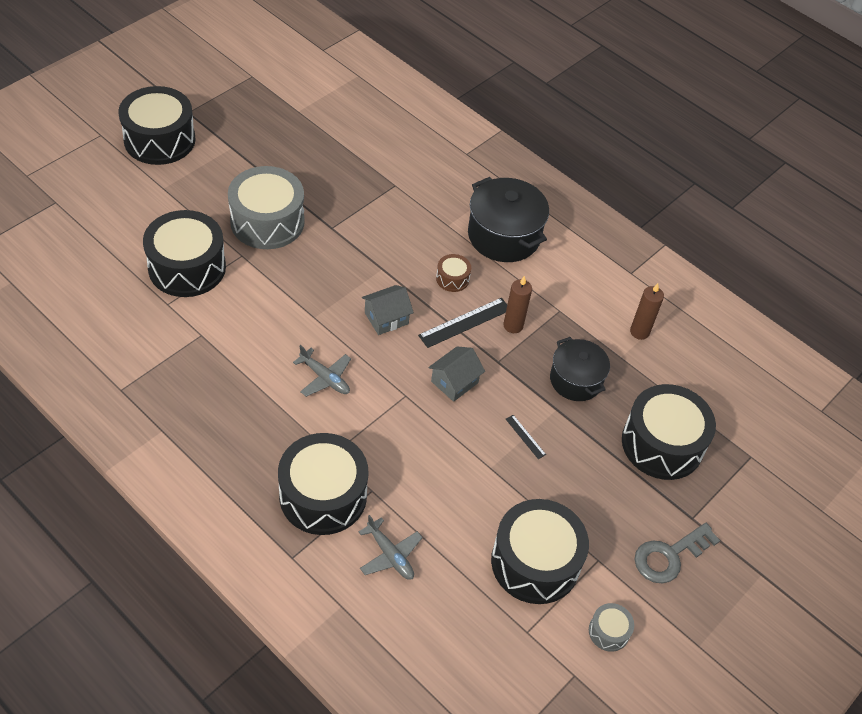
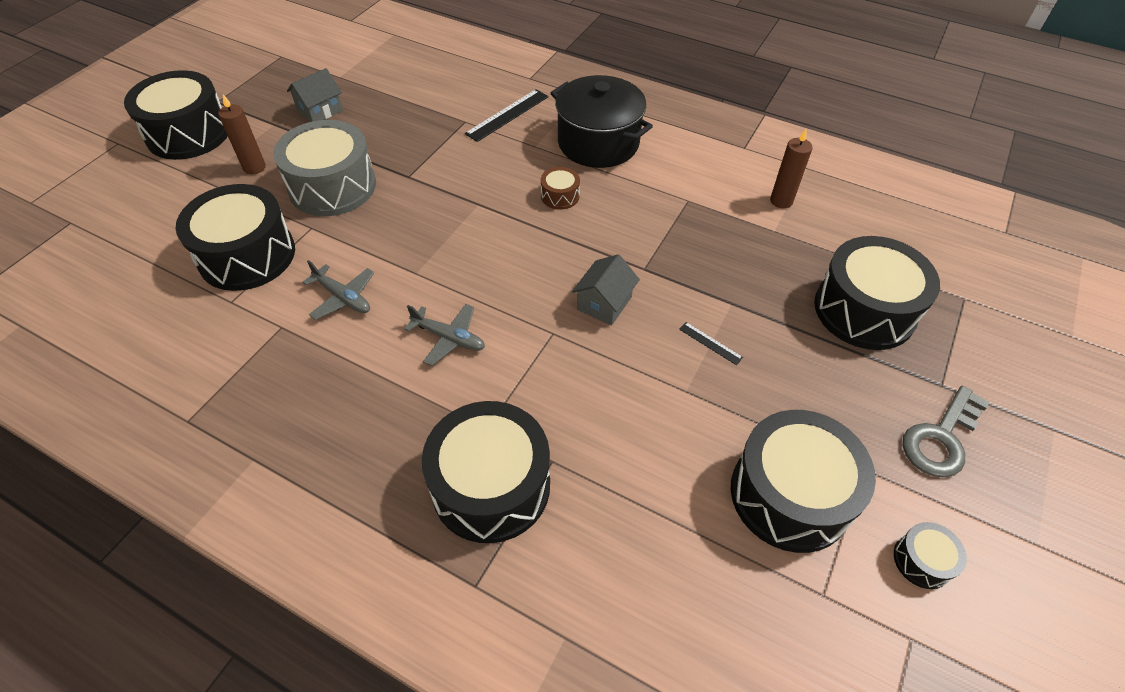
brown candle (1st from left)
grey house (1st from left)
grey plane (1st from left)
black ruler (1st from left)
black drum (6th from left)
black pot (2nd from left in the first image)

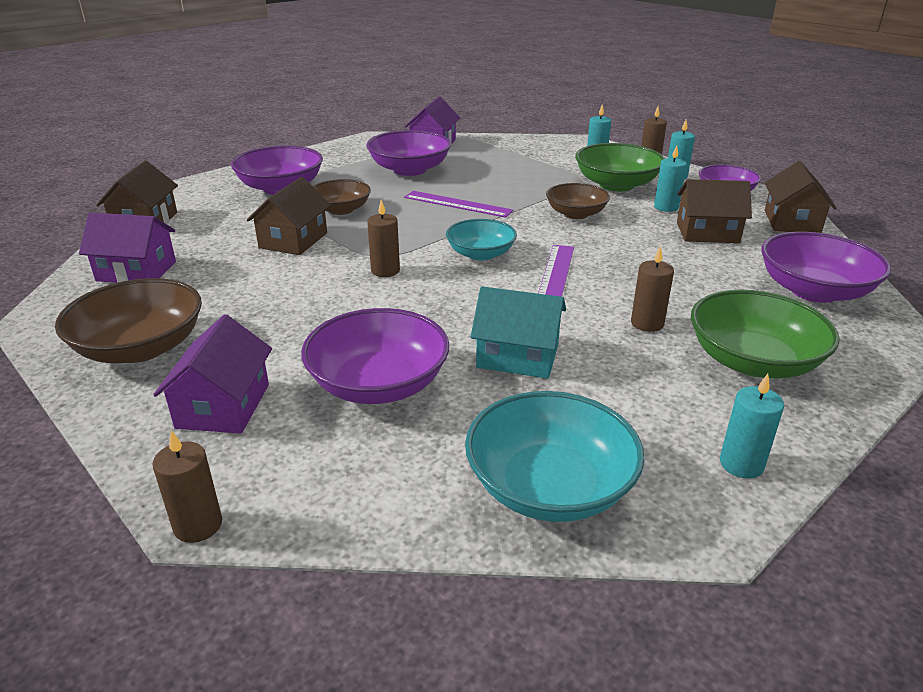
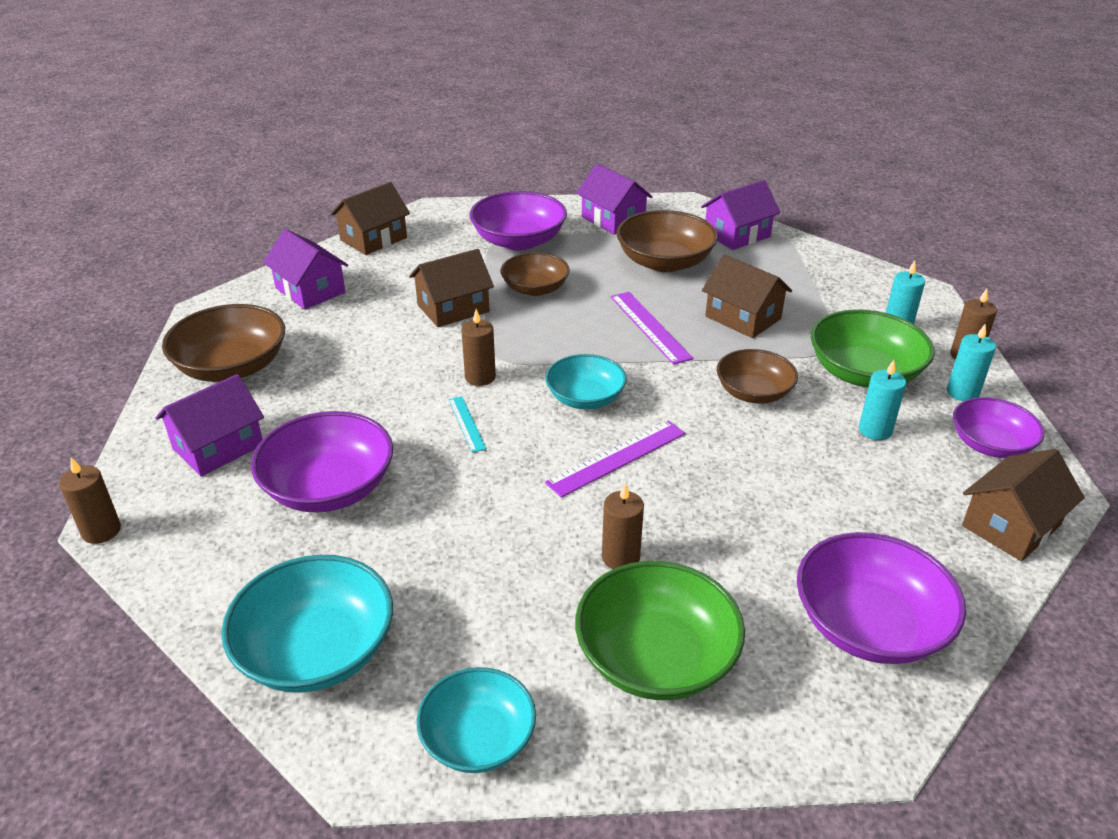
turquoise bowl (2nd from left)
turquoise ruler
purple house (3rd from left)
brown bowl (3rd from left)
brown house (3rd from left)
turquoise house

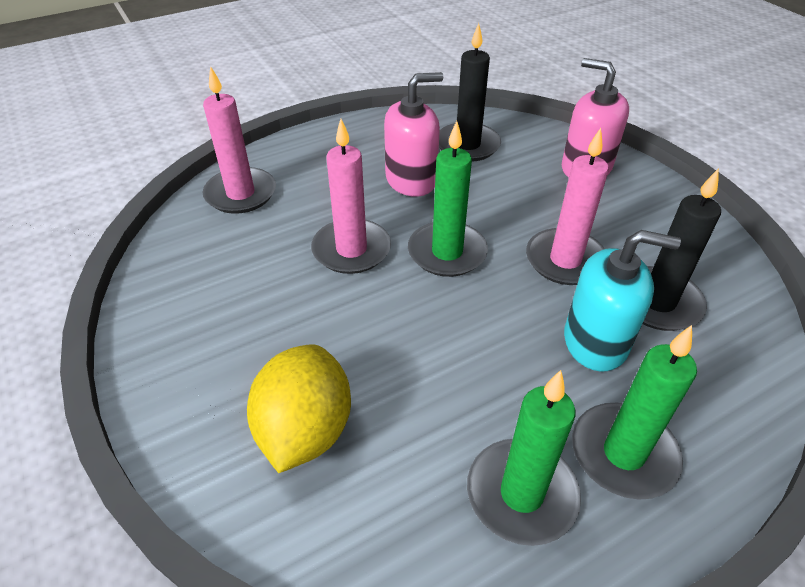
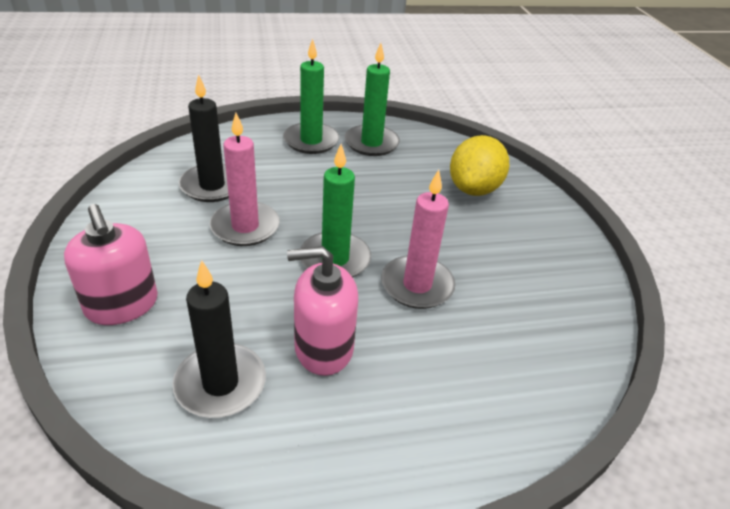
pink candle (1st from left in the first image)
turquoise soap dispenser

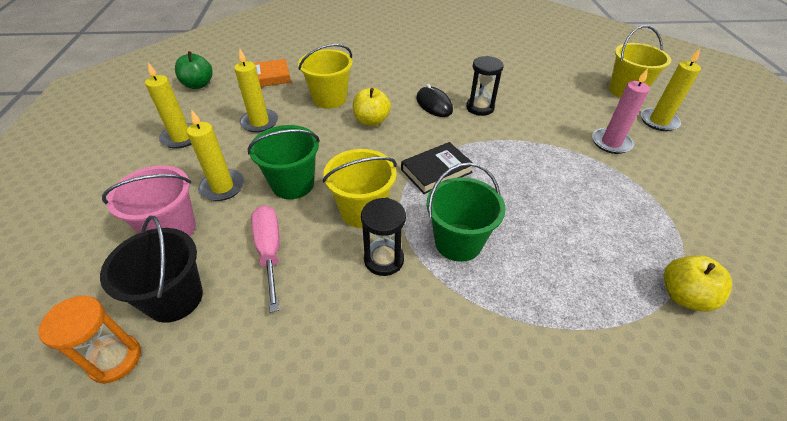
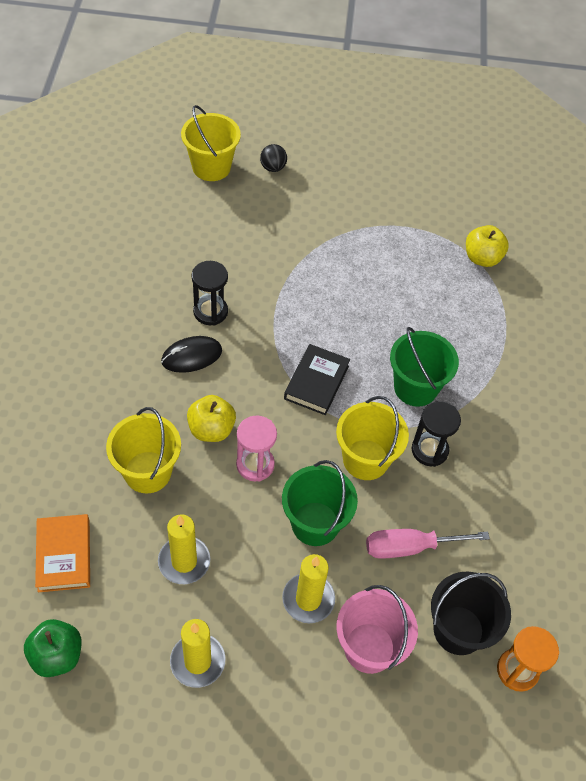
pink hourglass
black ball
black book
pink candle

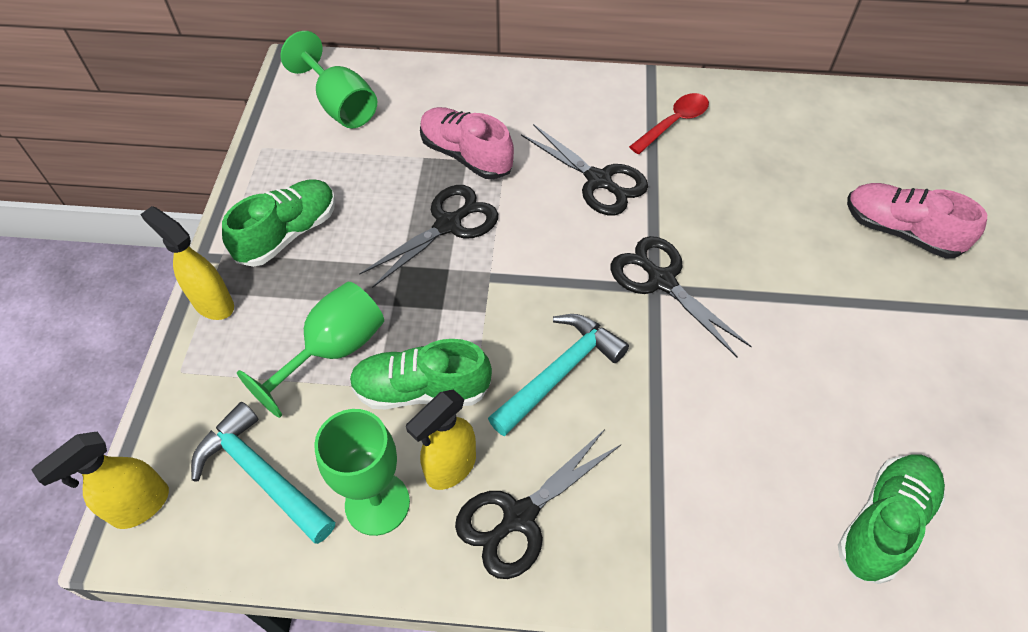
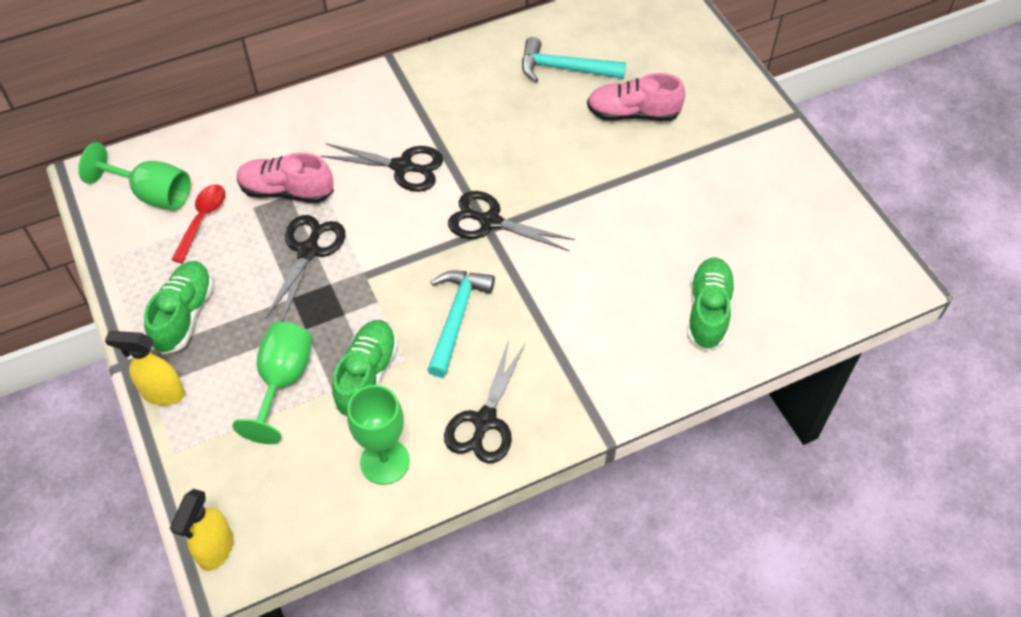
red spoon
green shoe (2nd from left)
turquoise hammer (2nd from left)
yellow spray bottle (3rd from left in the first image)

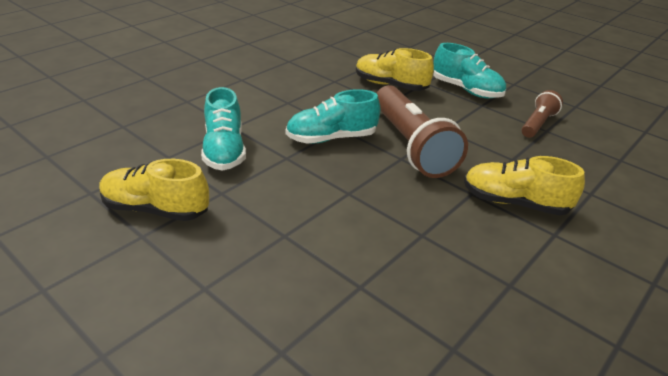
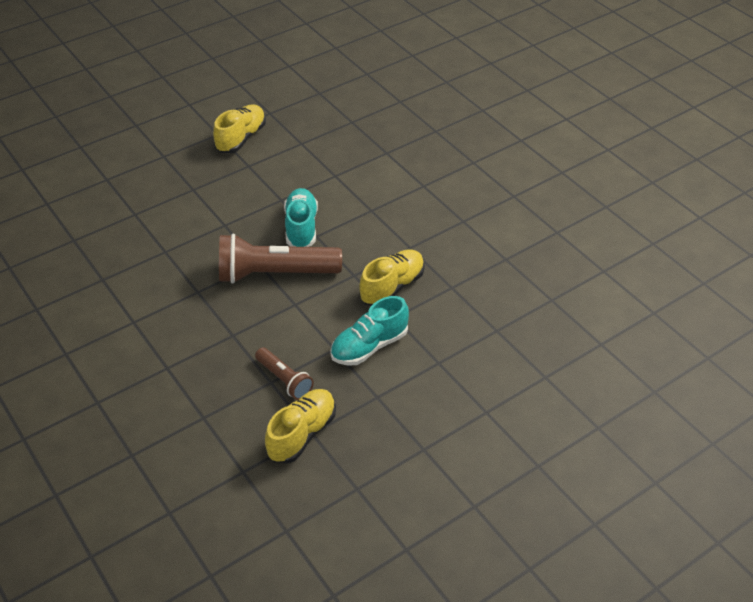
yellow shoe (2nd from left)
turquoise shoe (1st from left in the first image)

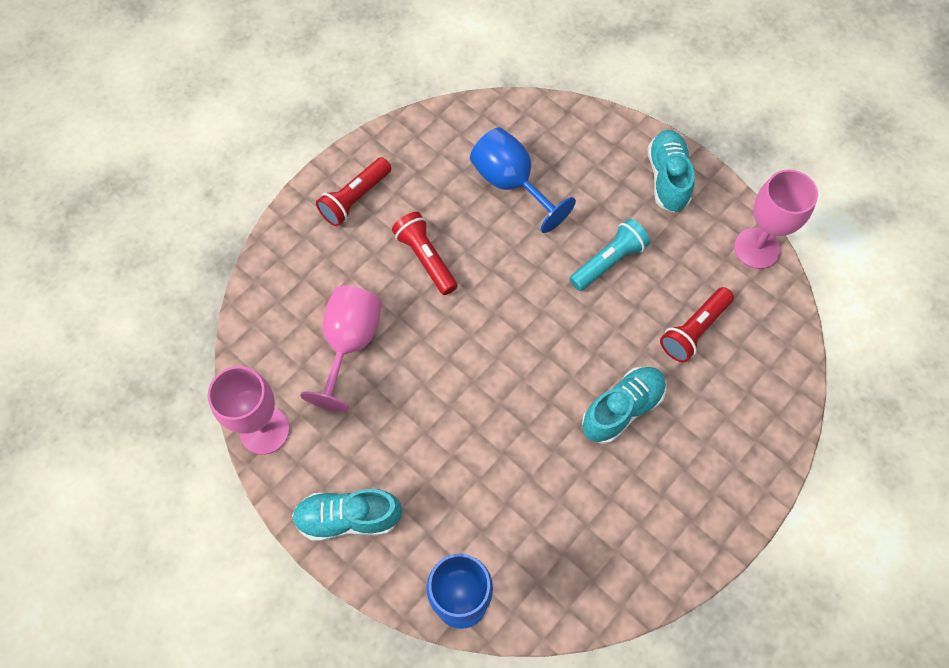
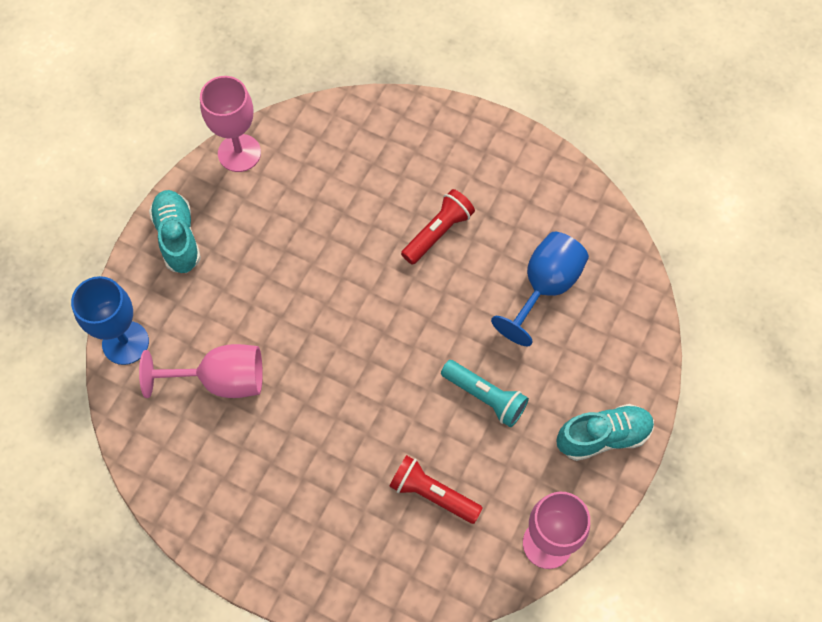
pink goblet (1st from left)
red flashlight (1st from left in the first image)
turquoise shoe (2nd from left in the first image)

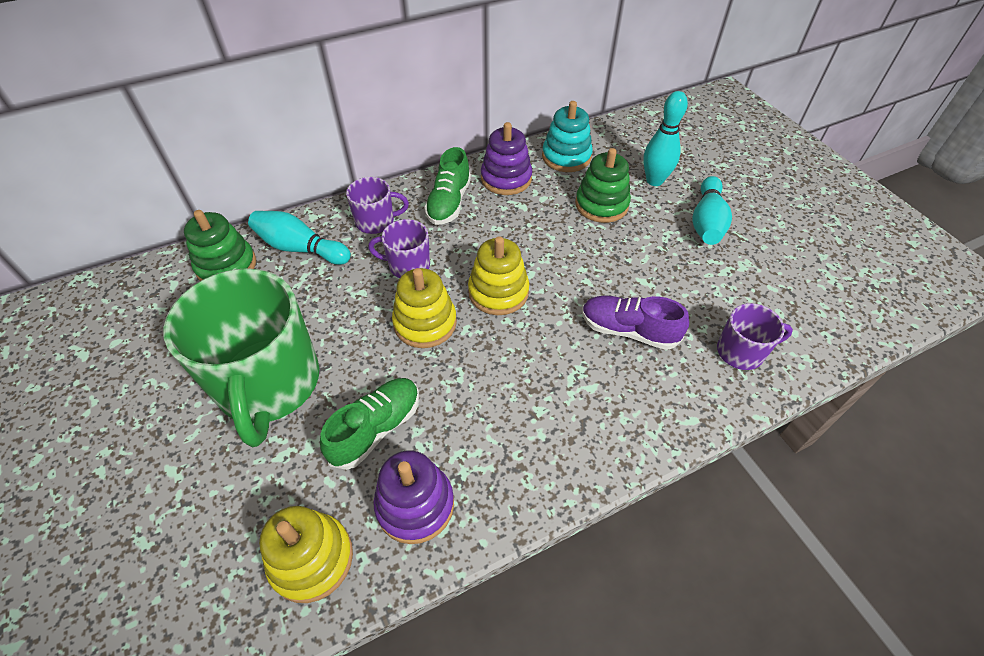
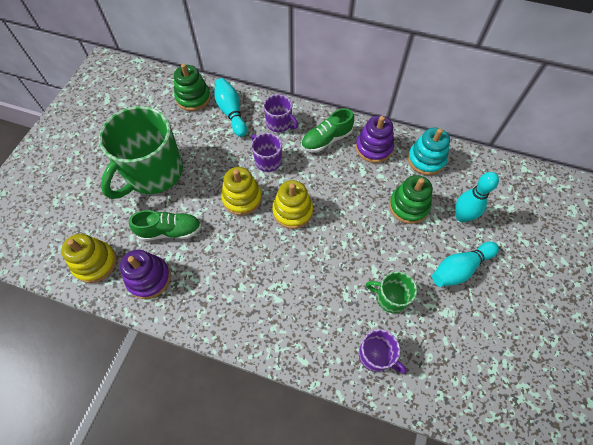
green mug (2nd from left)
purple shoe

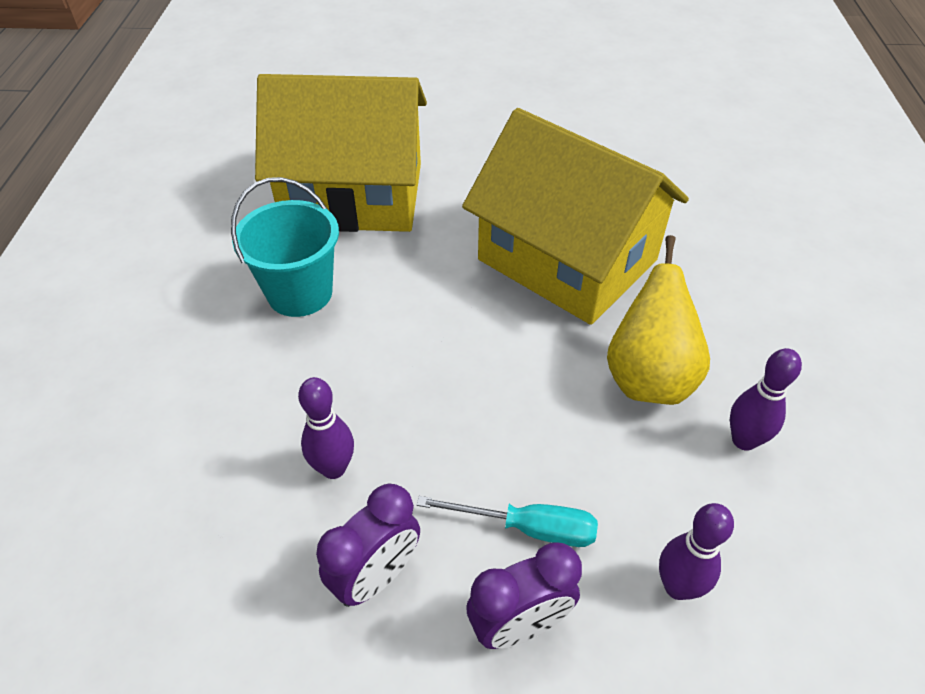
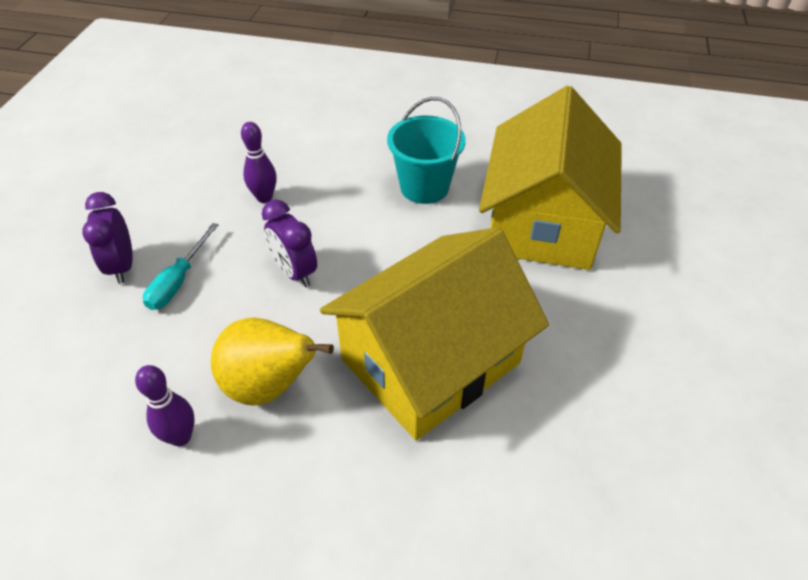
purple clock (2nd from left)
purple bowling pin (2nd from left in the first image)

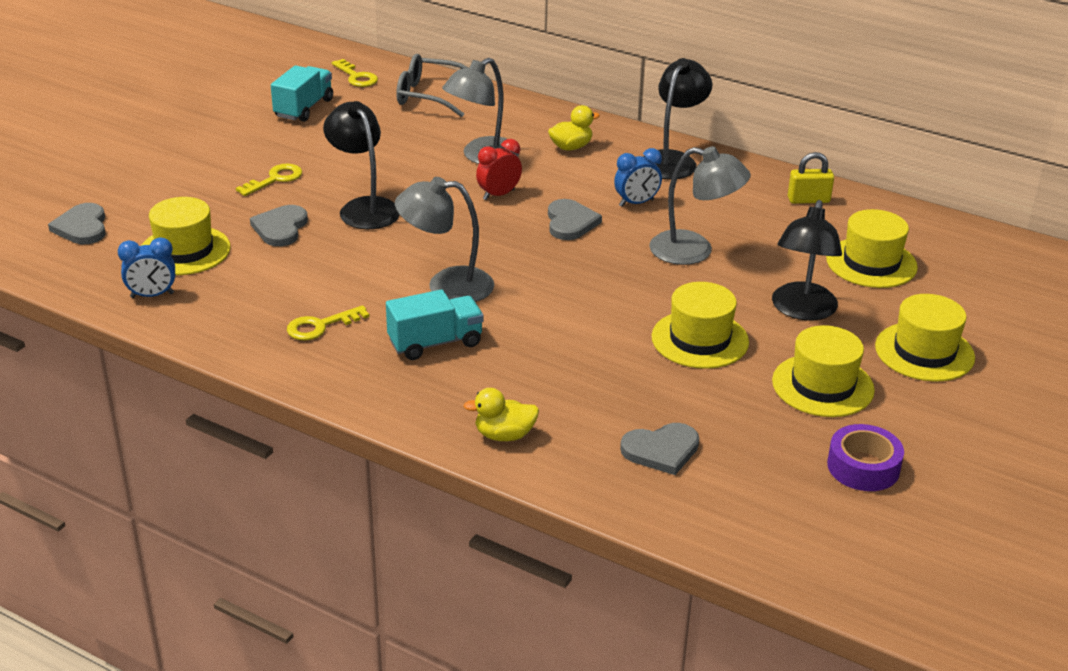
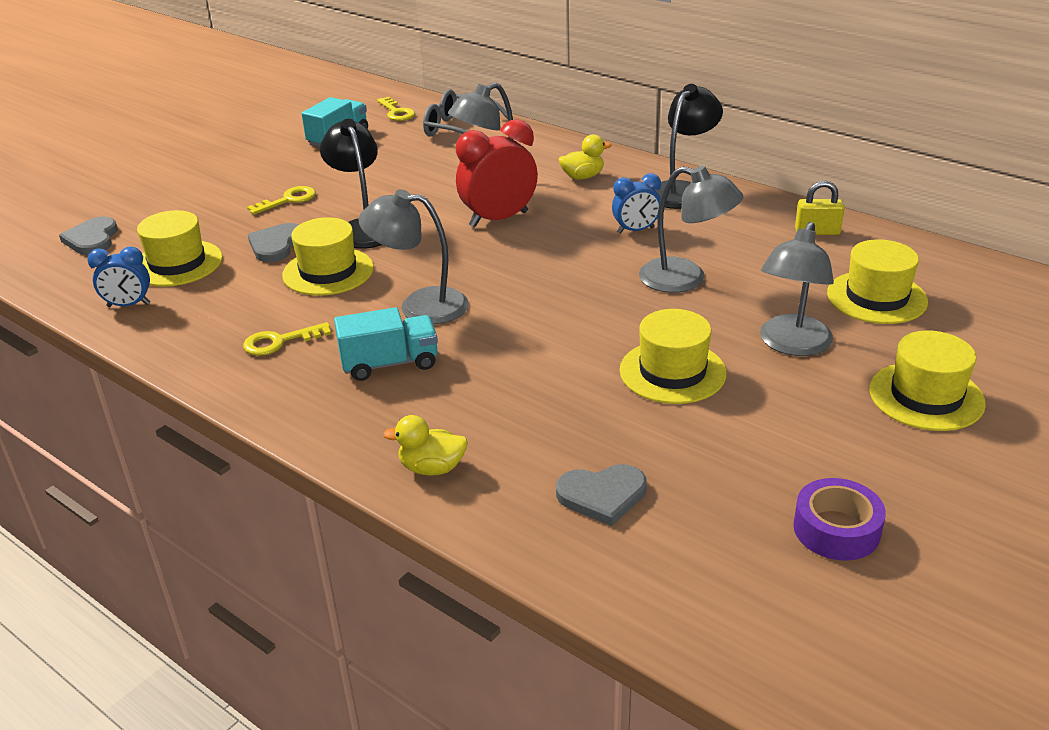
yellow hat (2nd from left)
red clock
grey lamp (4th from left)
grey heart (3rd from left in the first image)

